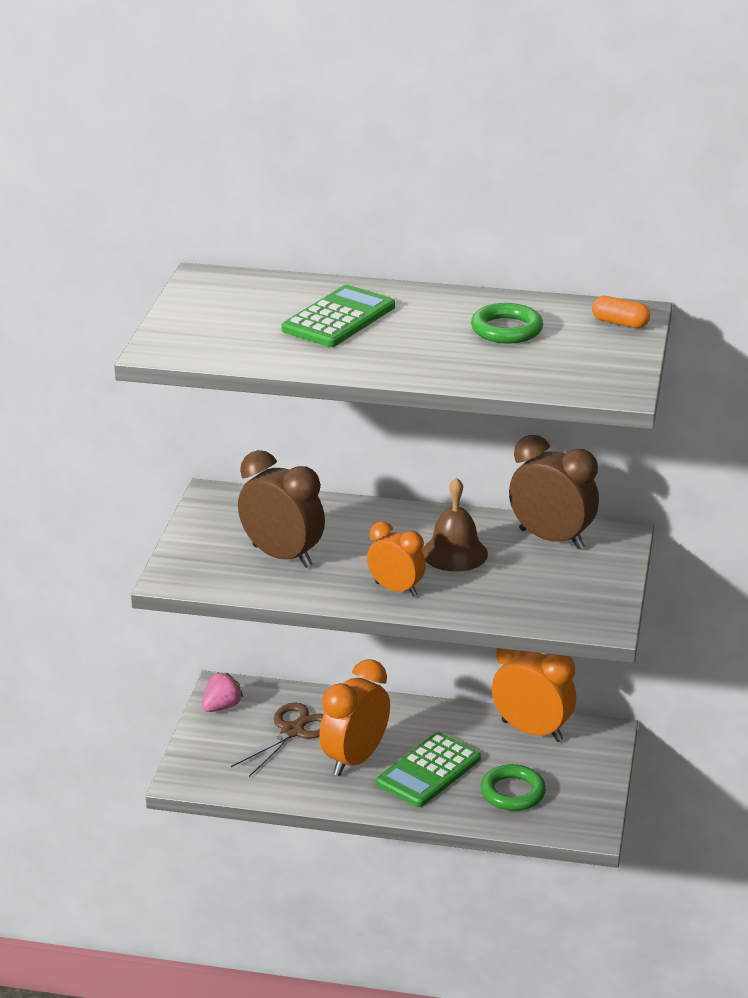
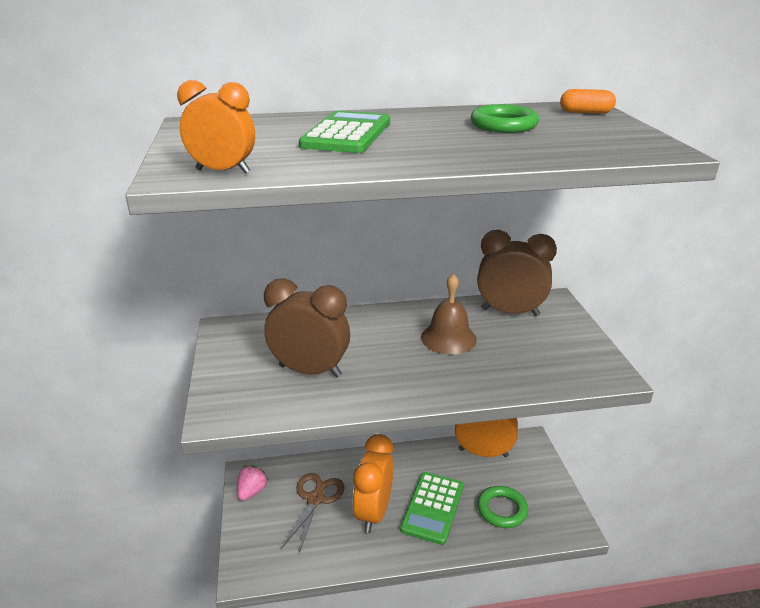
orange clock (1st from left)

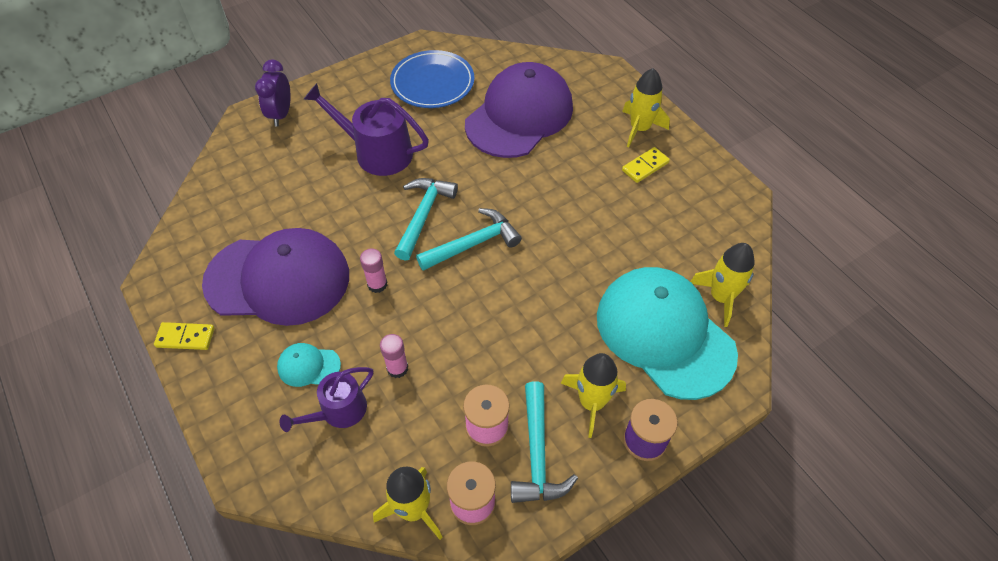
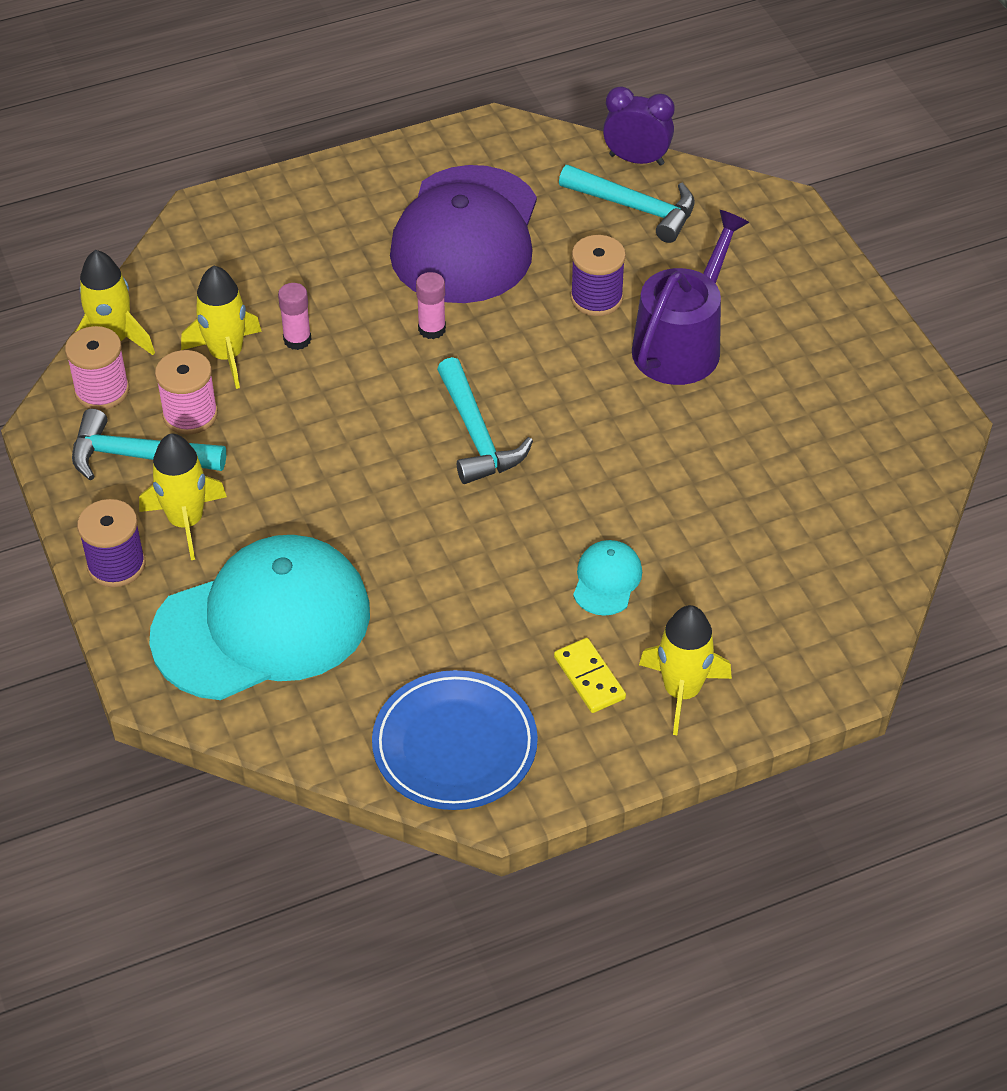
yellow rocket (3rd from left)
blue plate
turquoise hammer (3rd from left)
purple spool (2nd from left)
turquoise cap (2nd from left)
purple clock
yellow domino (1st from left in the first image)
purple watering can (1st from left in the first image)
purple cap (2nd from left in the first image)

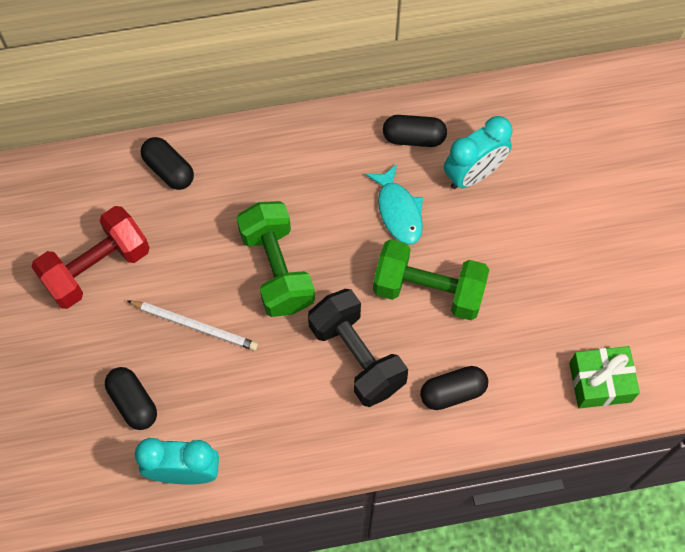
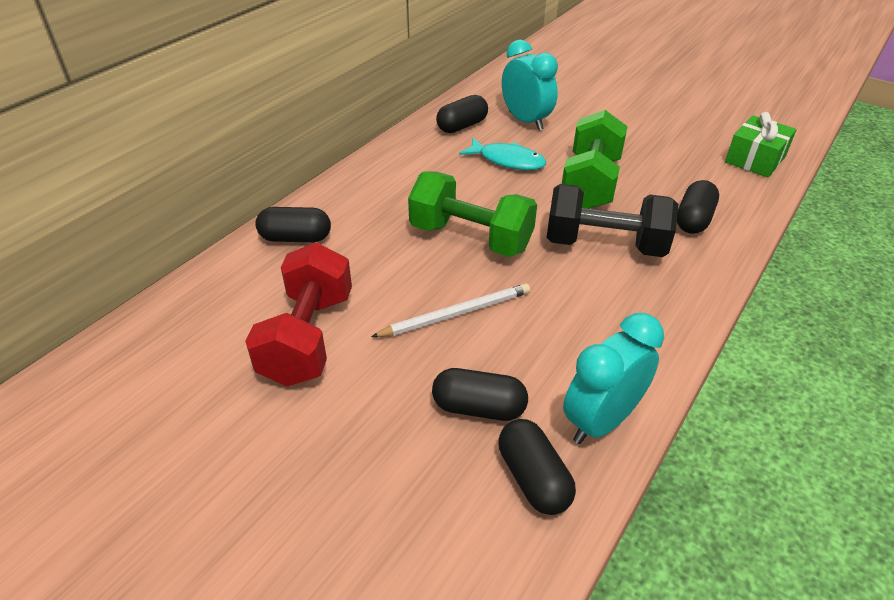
black capsule (4th from left)
turquoise clock (1st from left)
green dumbbell (2nd from left)

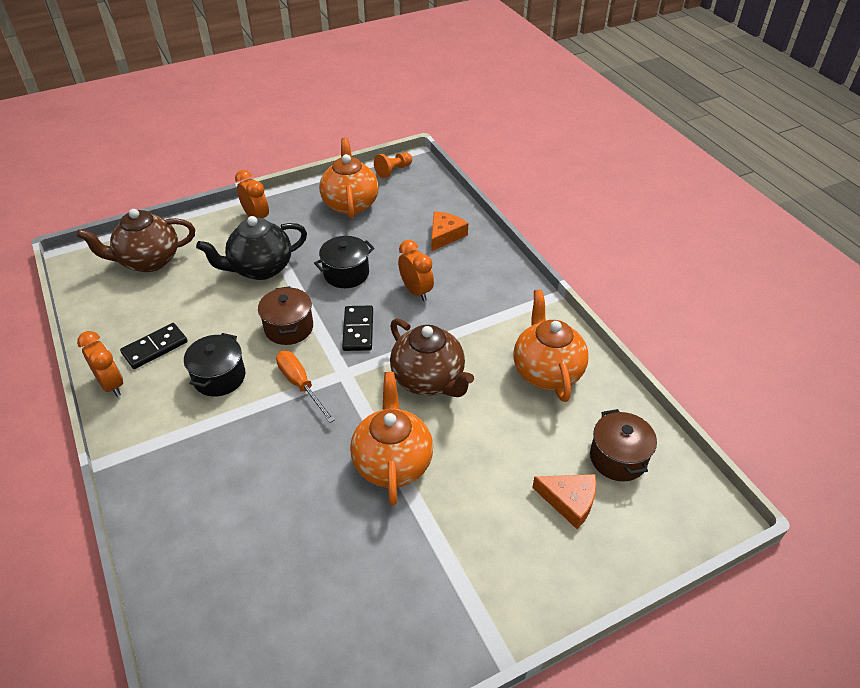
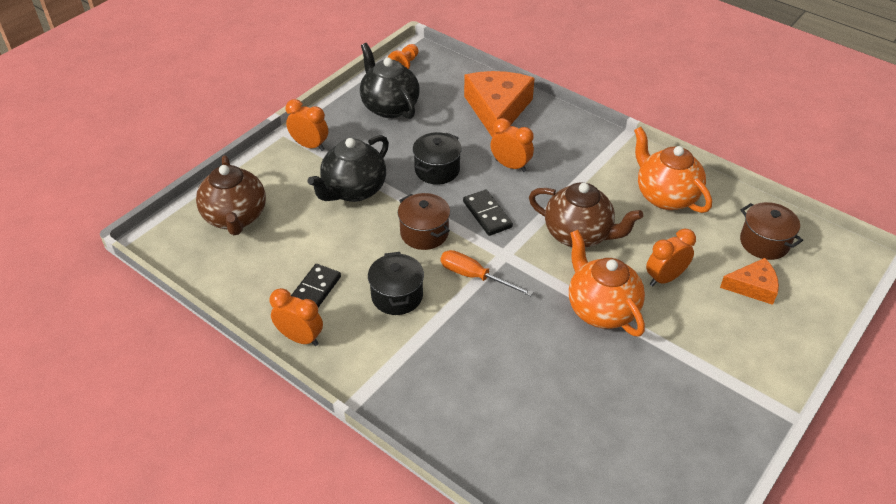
brown teapot (1st from left)
black teapot (2nd from left)
orange cheese (1st from left)
orange clock (4th from left)

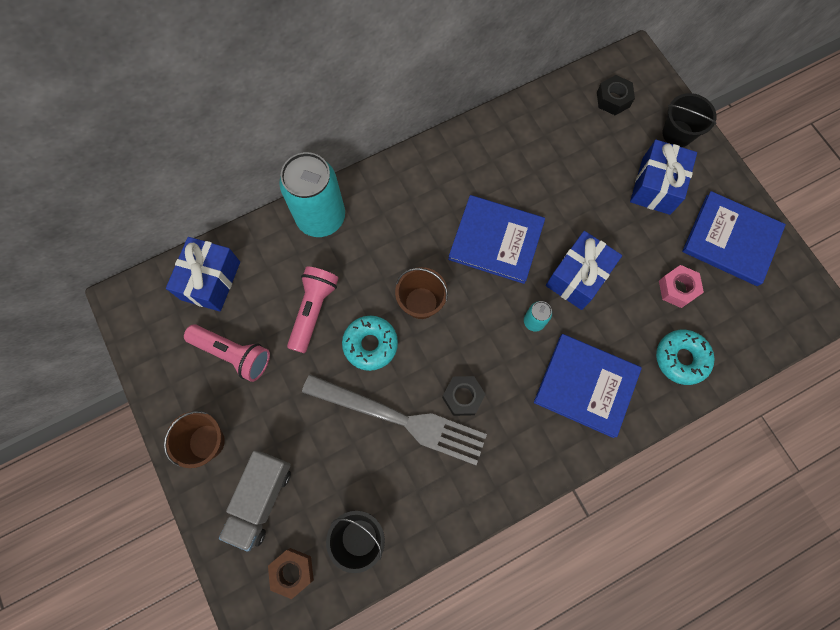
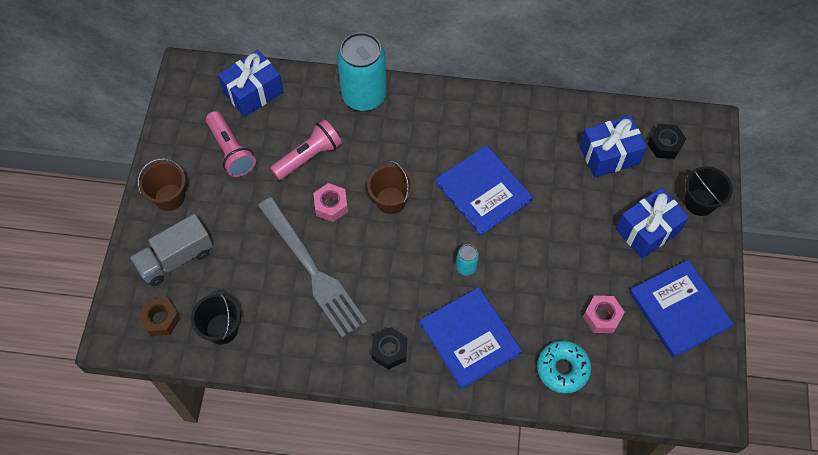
pink nut (1st from left)
black nut (1st from left)
blue gift (2nd from left)

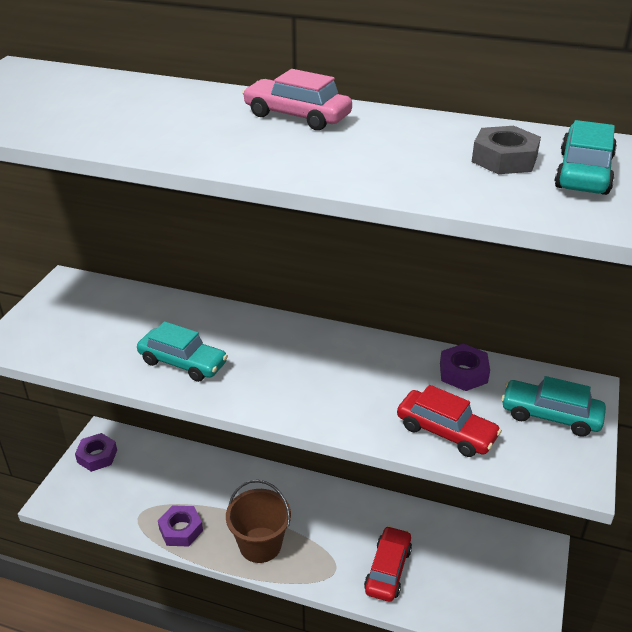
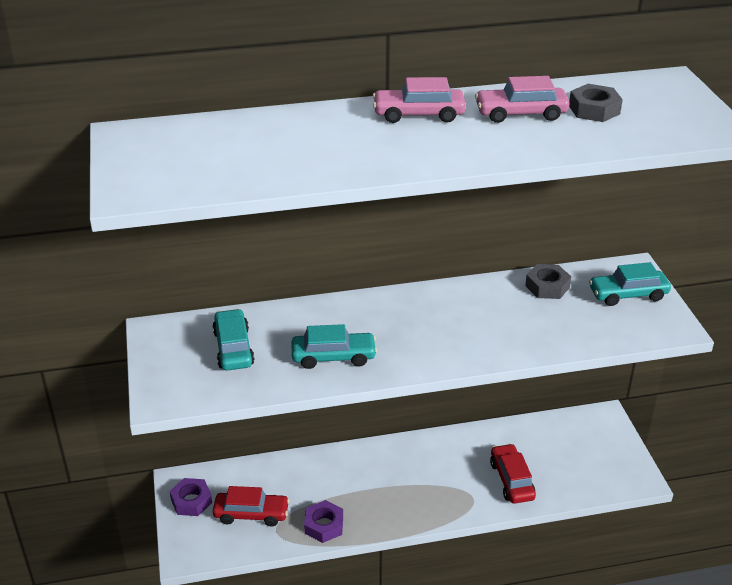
turquoise car (1st from left)
red car (1st from left)
pink car (2nd from left)
grey nut (1st from left)
brown bucket

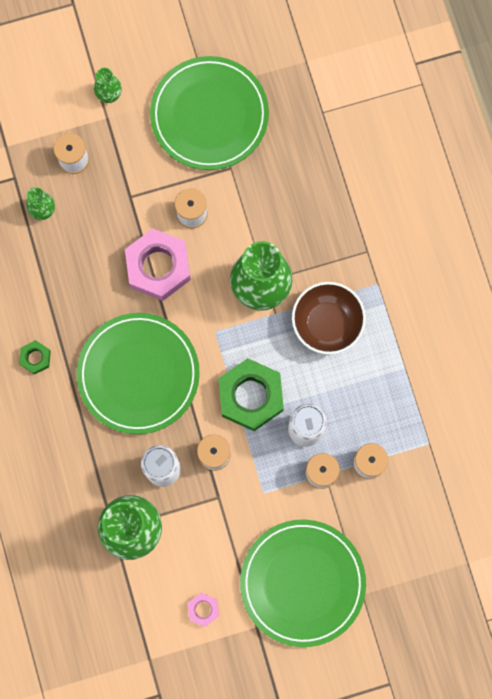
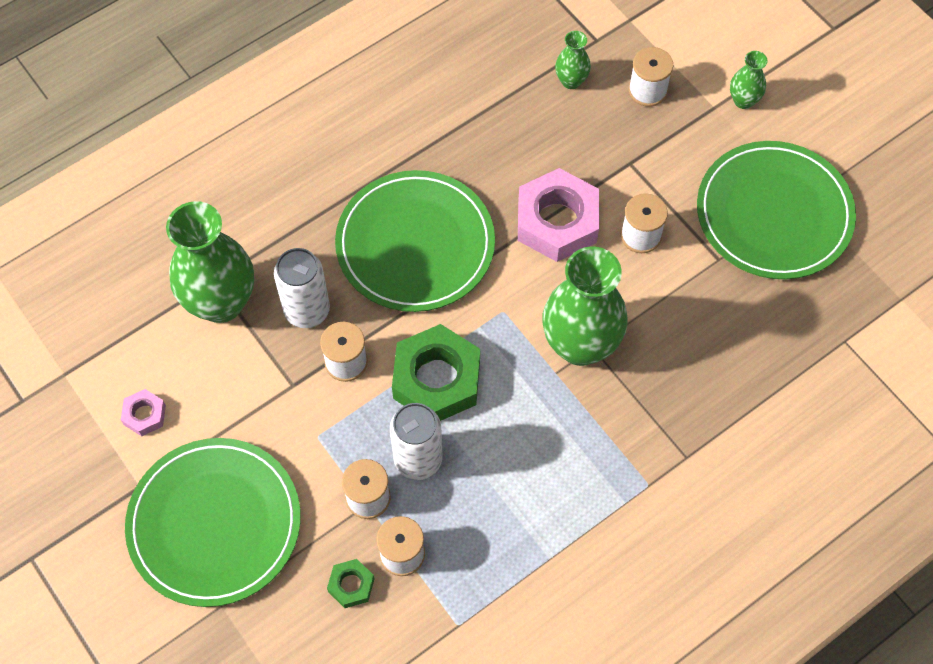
green nut (1st from left)
brown bowl

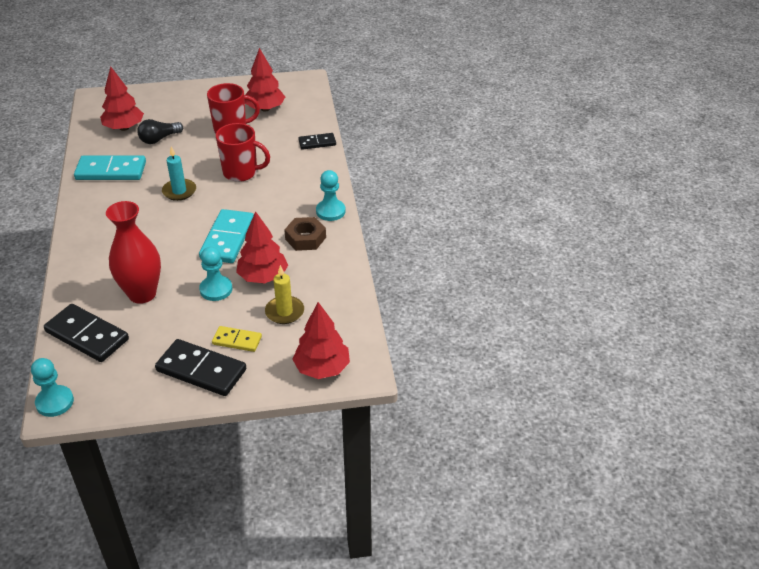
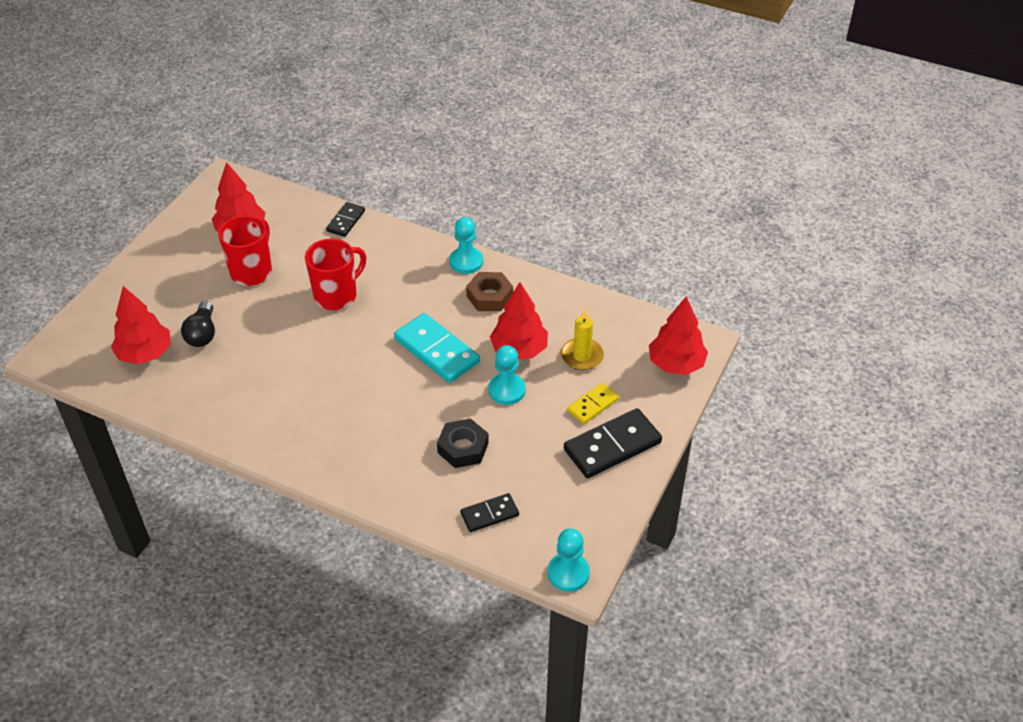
black nut
black domino (2nd from left)
turquoise domino (1st from left in the first image)
turquoise candle

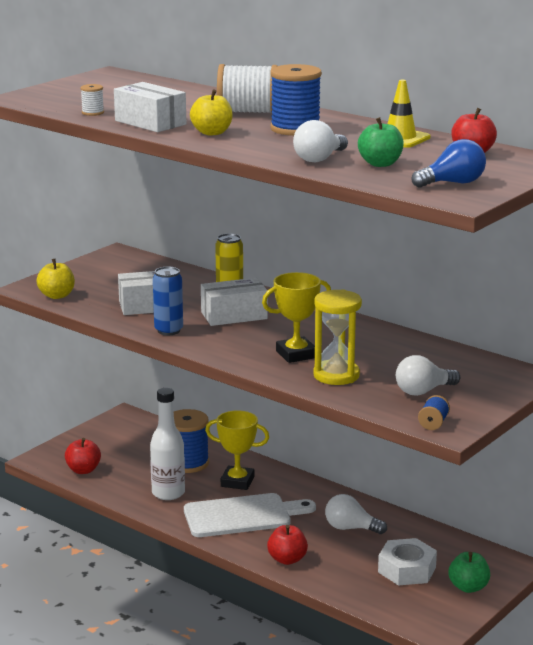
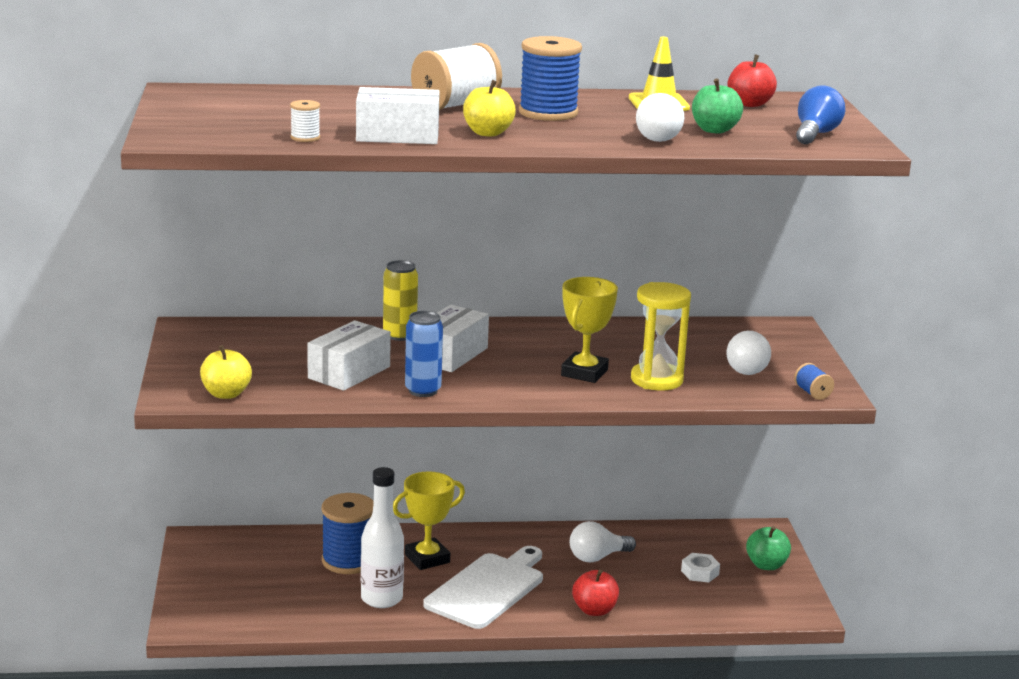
white nut
red apple (1st from left in the first image)

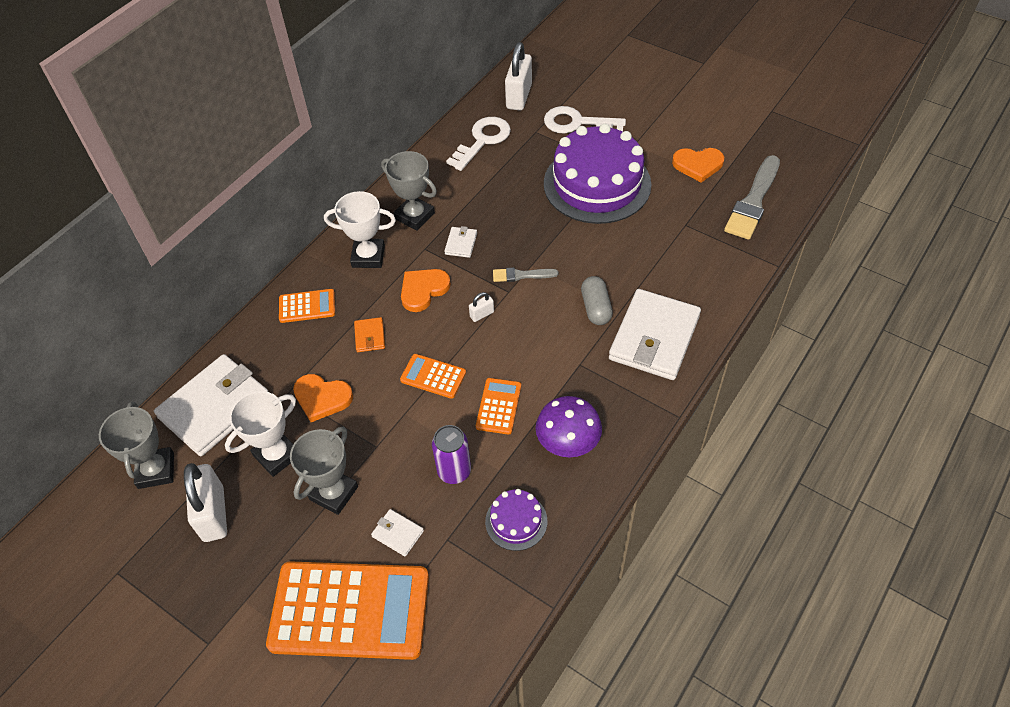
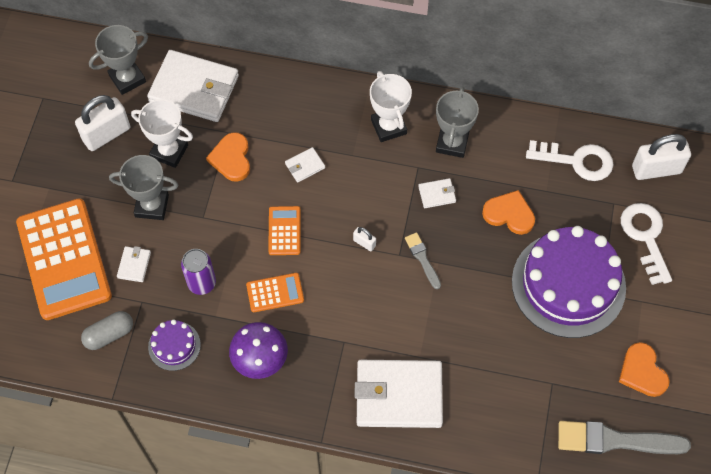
grey capsule
white wallet (3rd from left)
orange heart (2nd from left)
orange calculator (1st from left in the first image)

